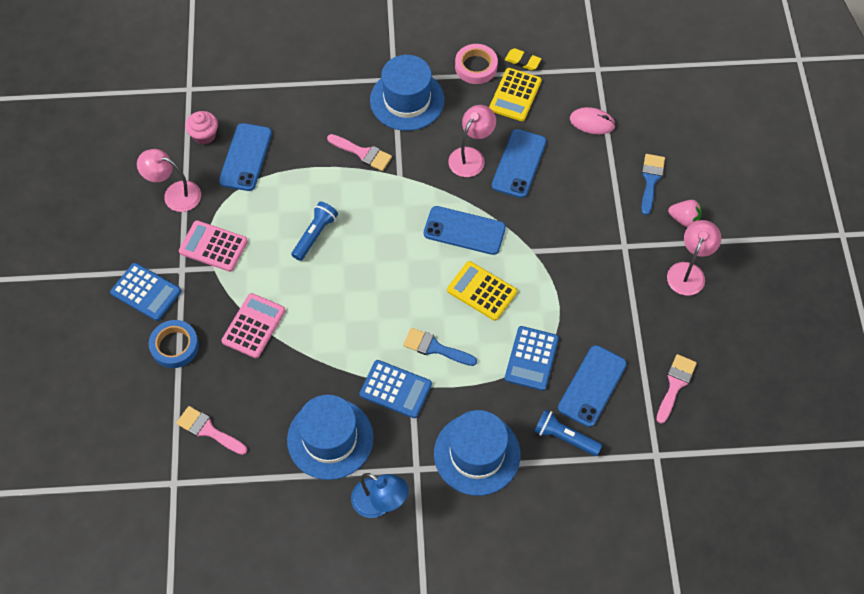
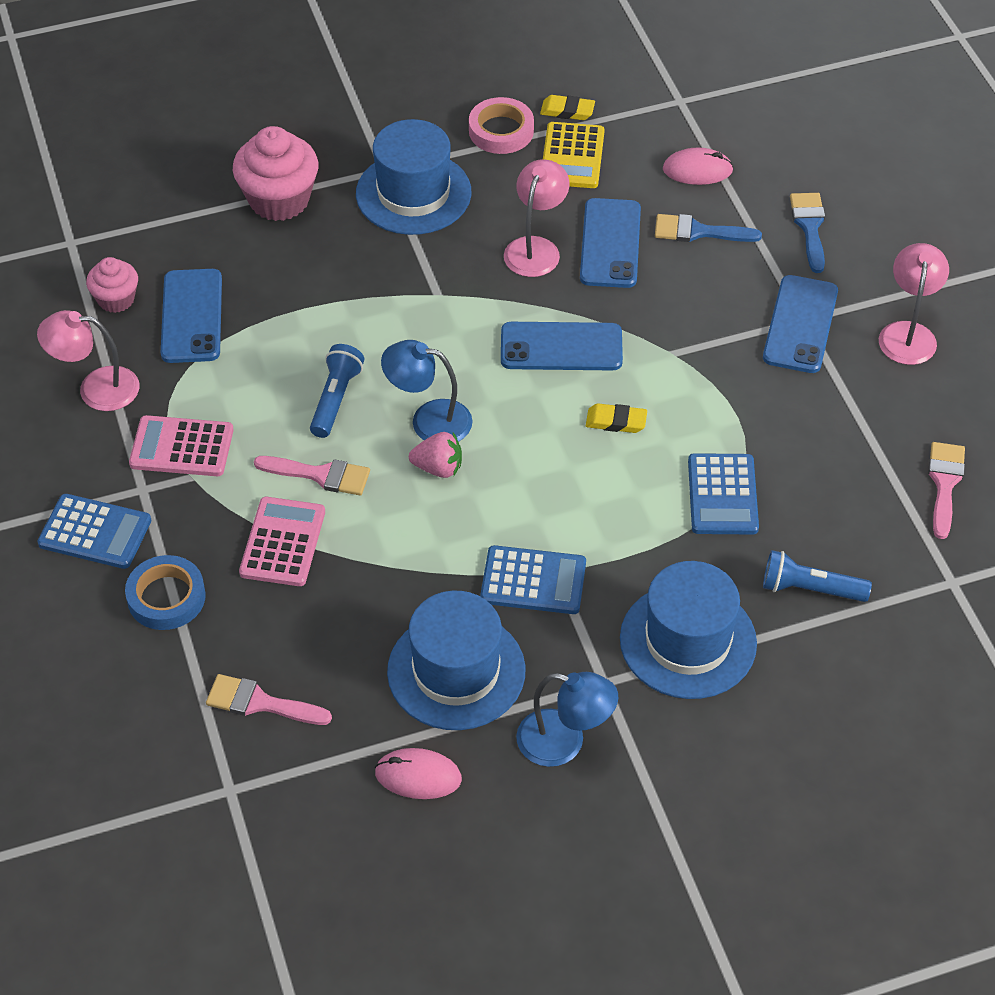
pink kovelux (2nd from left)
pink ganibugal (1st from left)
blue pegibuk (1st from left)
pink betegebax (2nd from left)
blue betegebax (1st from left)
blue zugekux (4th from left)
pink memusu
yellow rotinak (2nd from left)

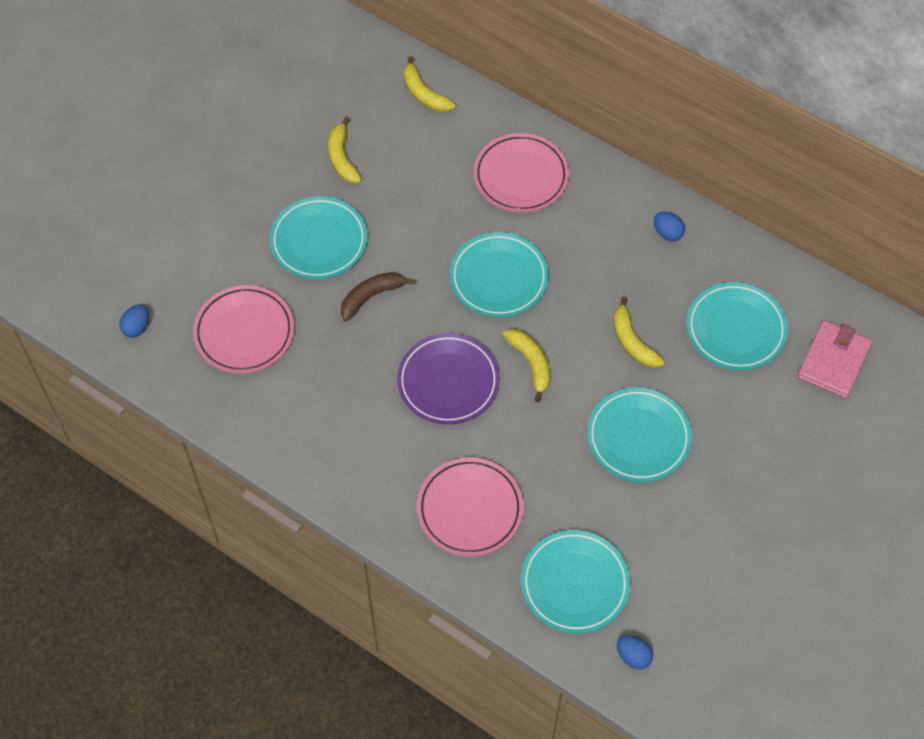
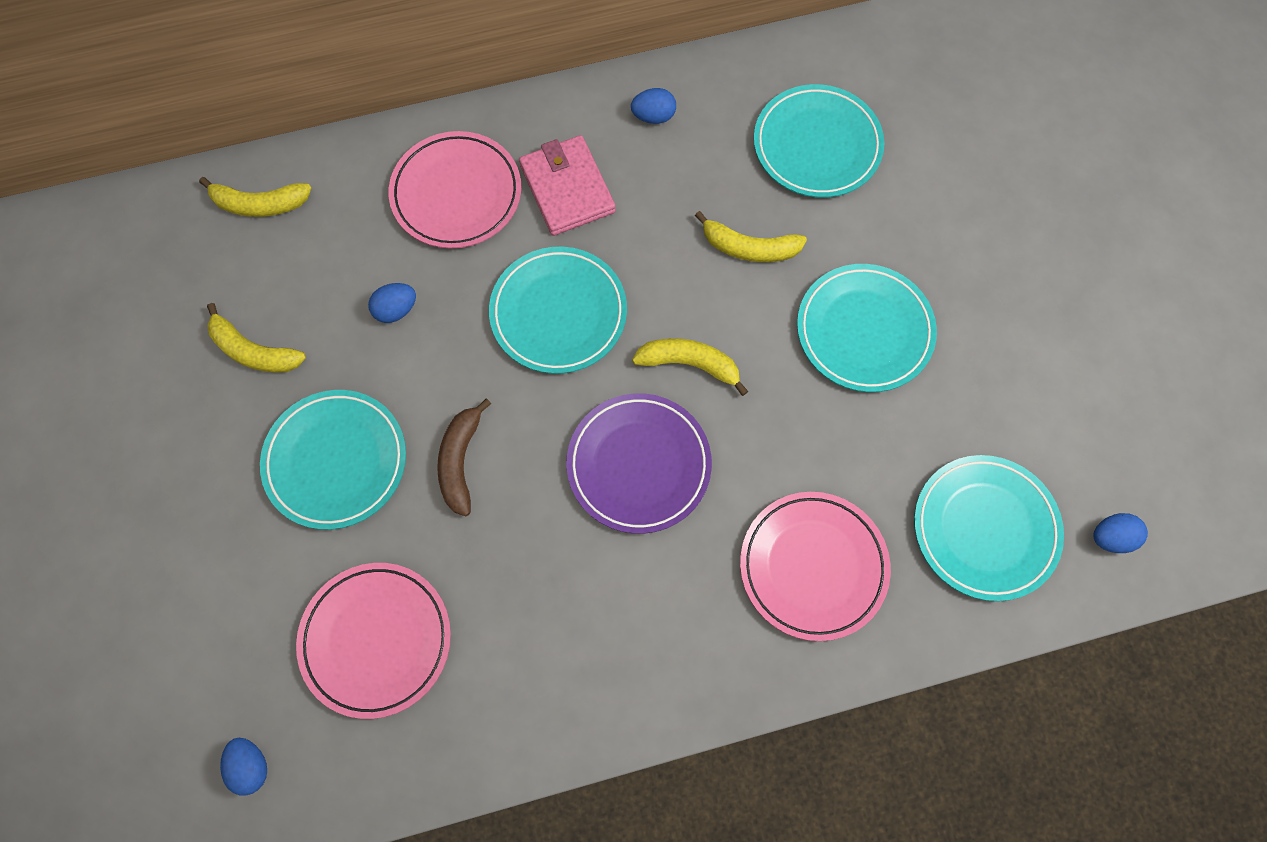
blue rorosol (2nd from left)
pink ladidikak

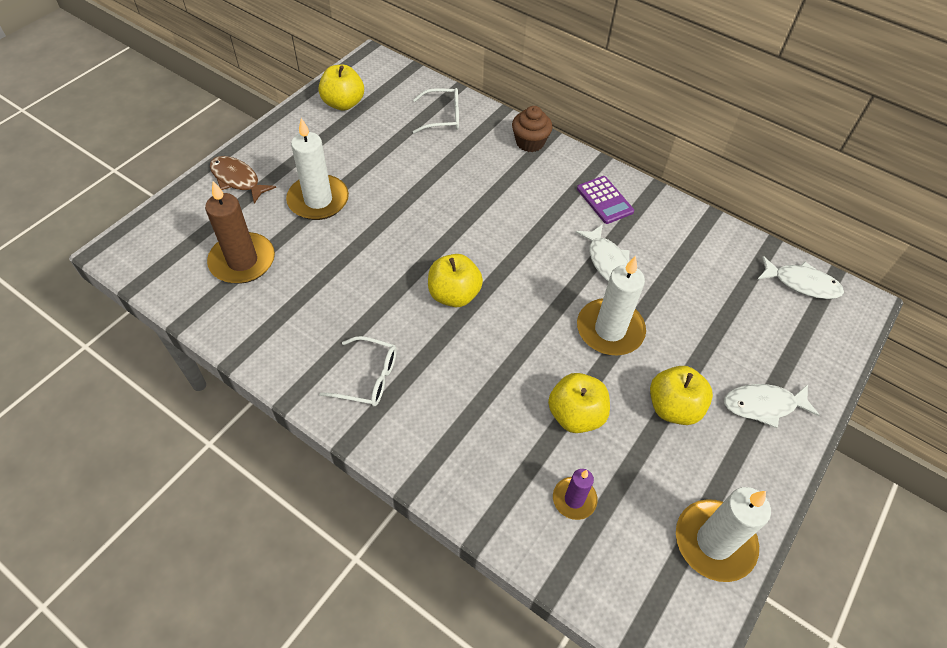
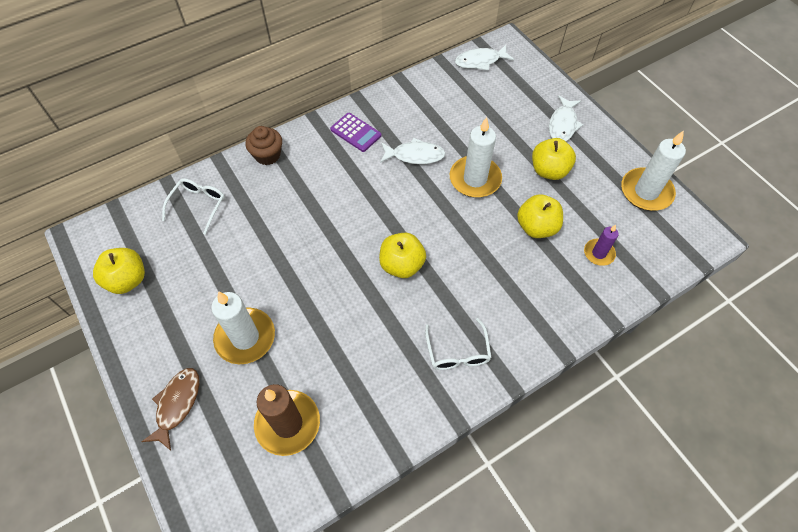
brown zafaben
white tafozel (2nd from left)
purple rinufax
white zafaben (2nd from left)

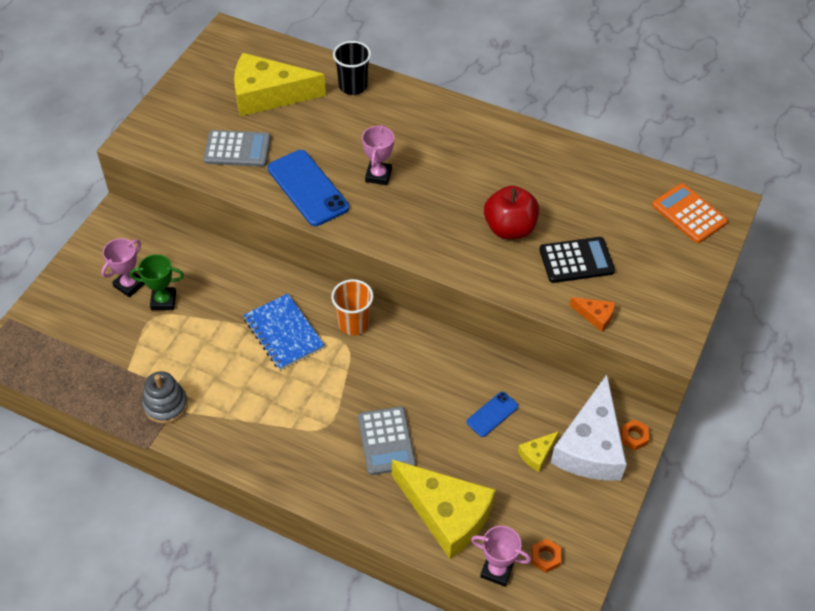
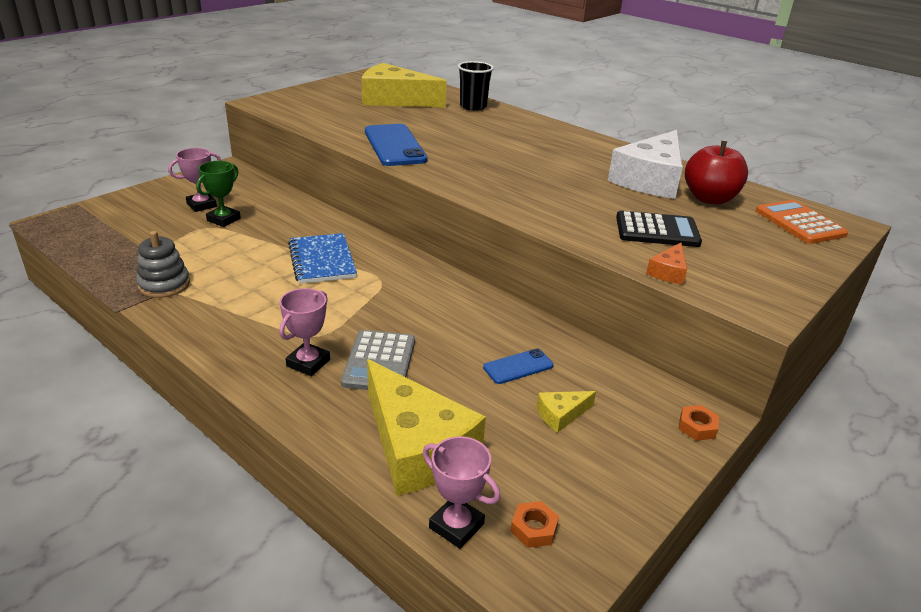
grey rinufax (1st from left in the first image)
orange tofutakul
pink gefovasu (2nd from left)
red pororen
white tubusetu
green gefovasu
orange tubusetu

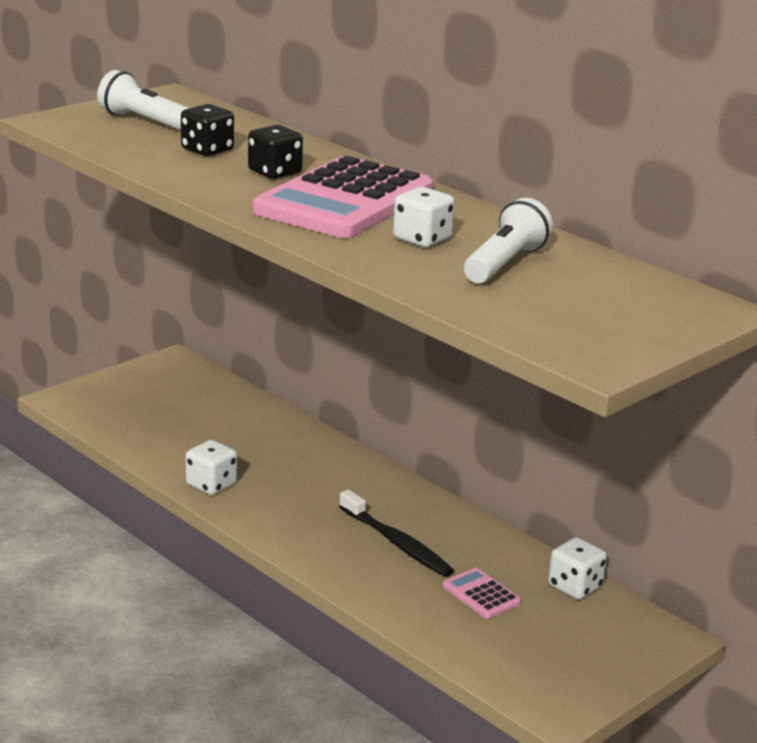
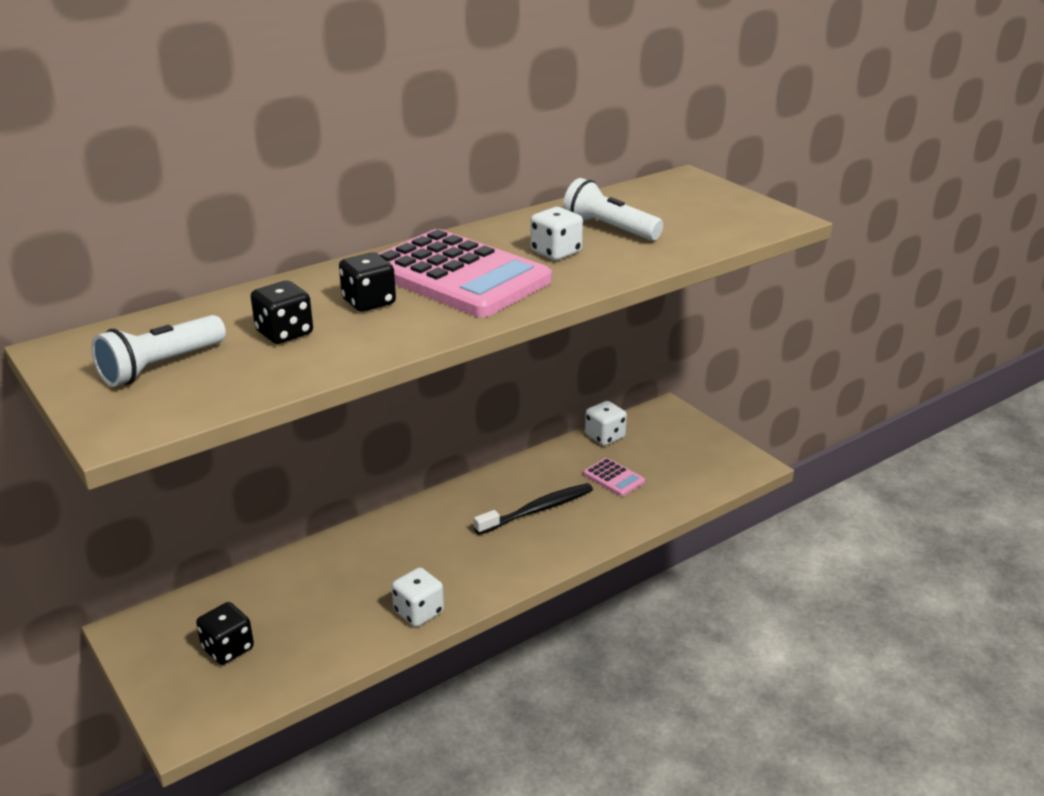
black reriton (1st from left)
pink rinufax (2nd from left)

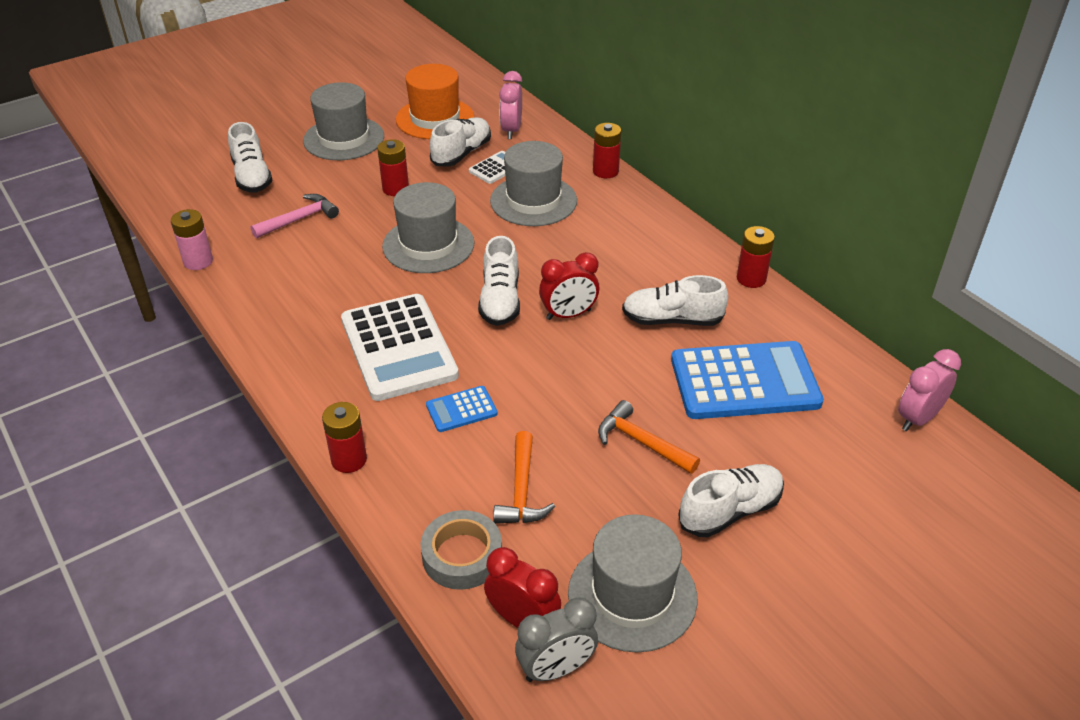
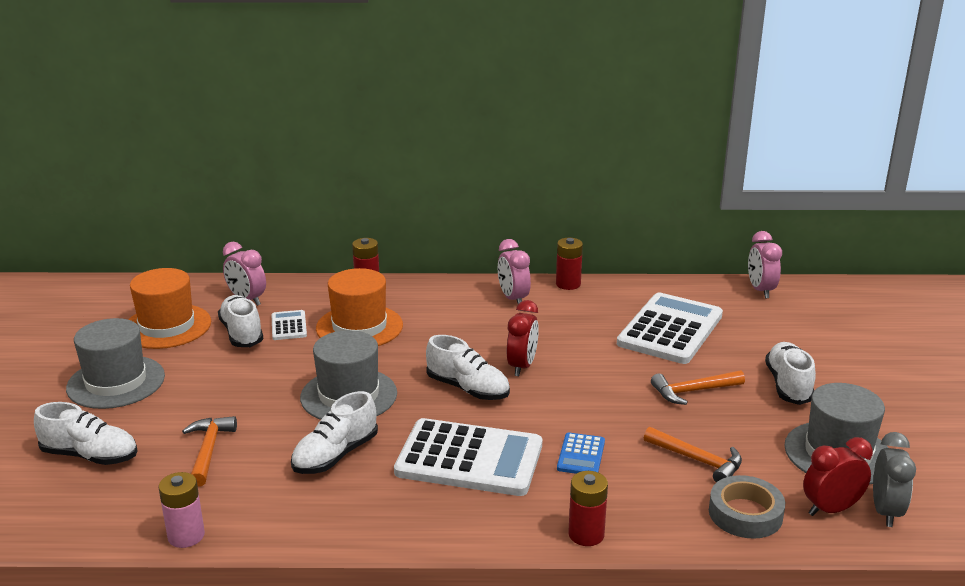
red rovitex (2nd from left in the first image)
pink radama (2nd from left)
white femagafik (3rd from left)
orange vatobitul (1st from left)
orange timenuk (2nd from left)
white rinufax (3rd from left)

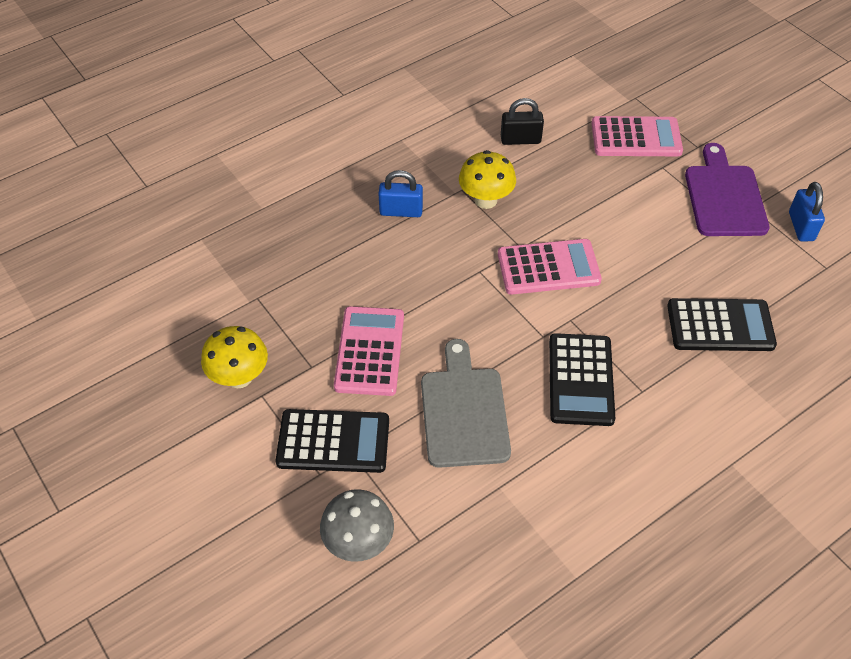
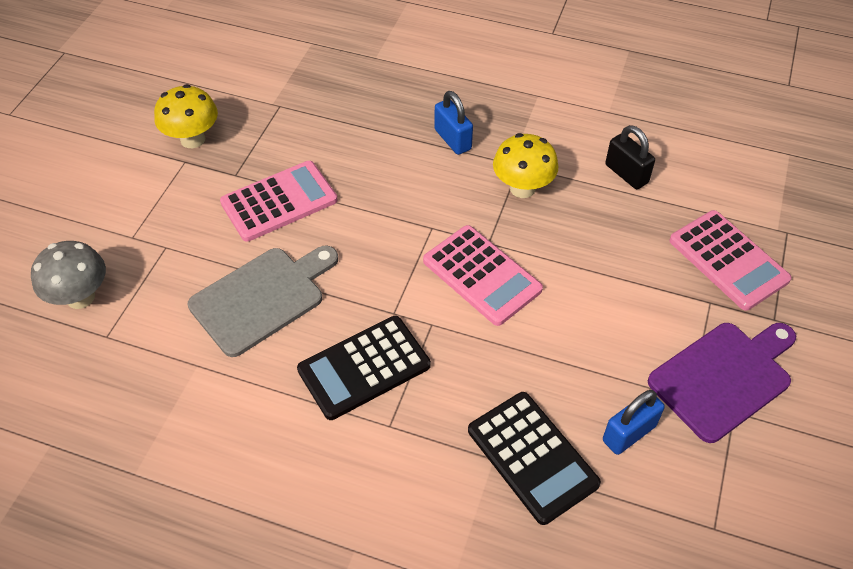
black rinufax (1st from left in the first image)
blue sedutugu (2nd from left)

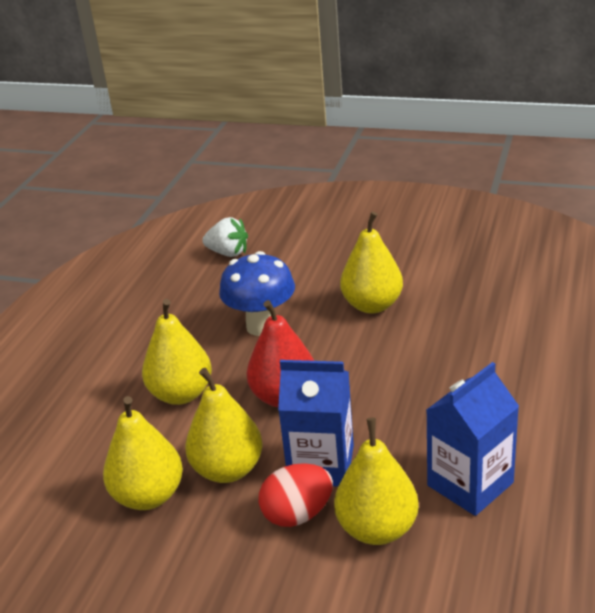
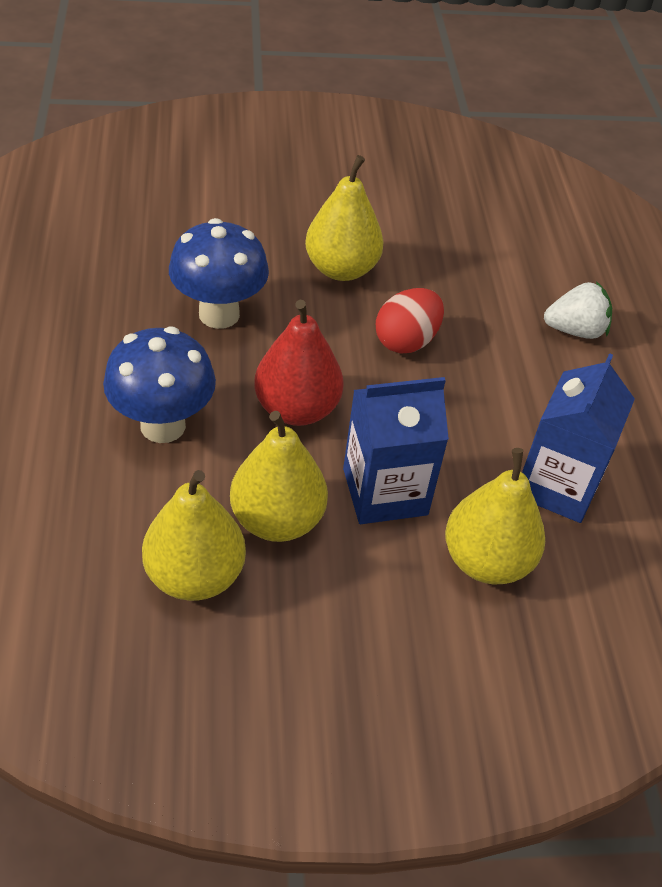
white memusu
red rorosol
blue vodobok (1st from left)

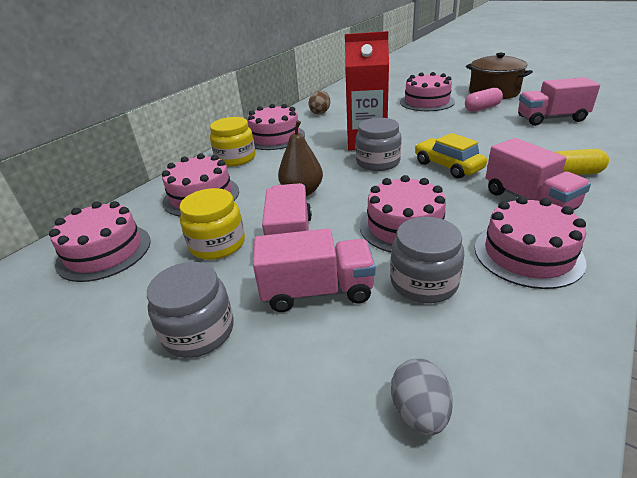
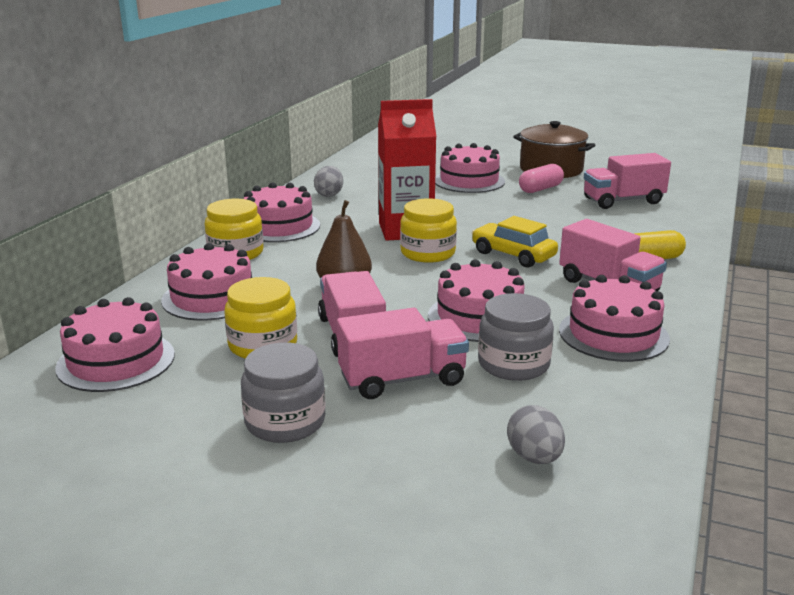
grey rorosol (1st from left)
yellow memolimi (3rd from left)

